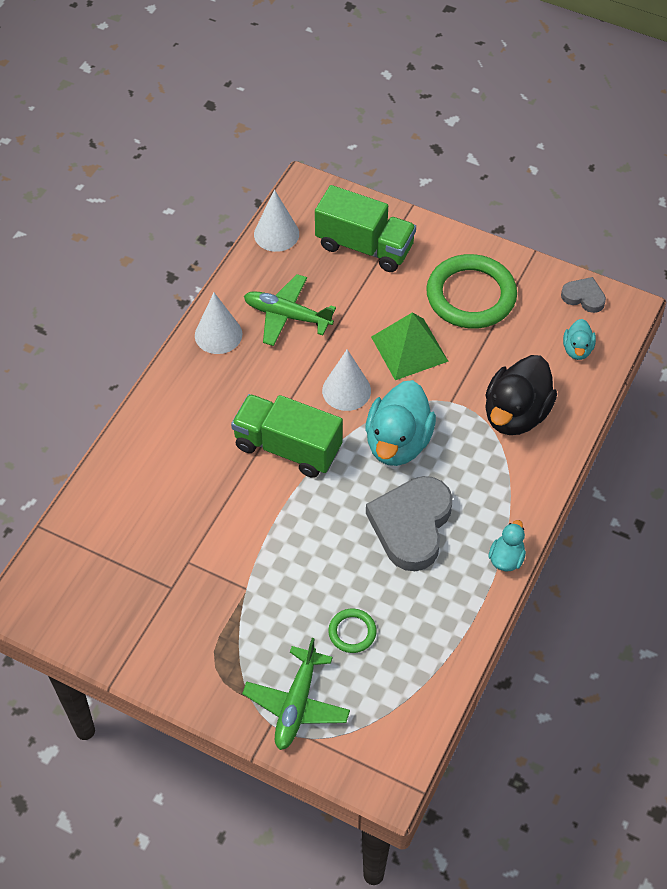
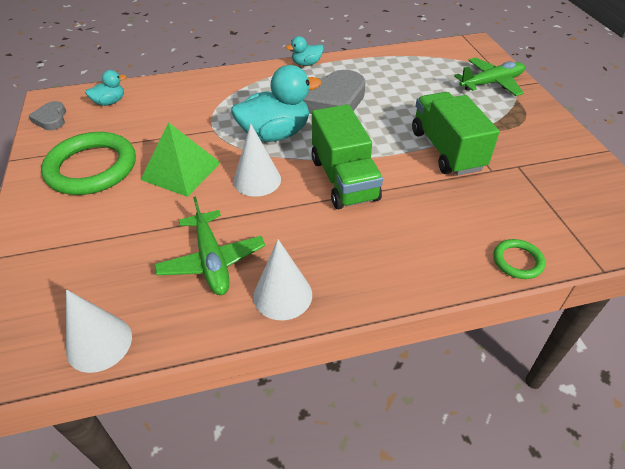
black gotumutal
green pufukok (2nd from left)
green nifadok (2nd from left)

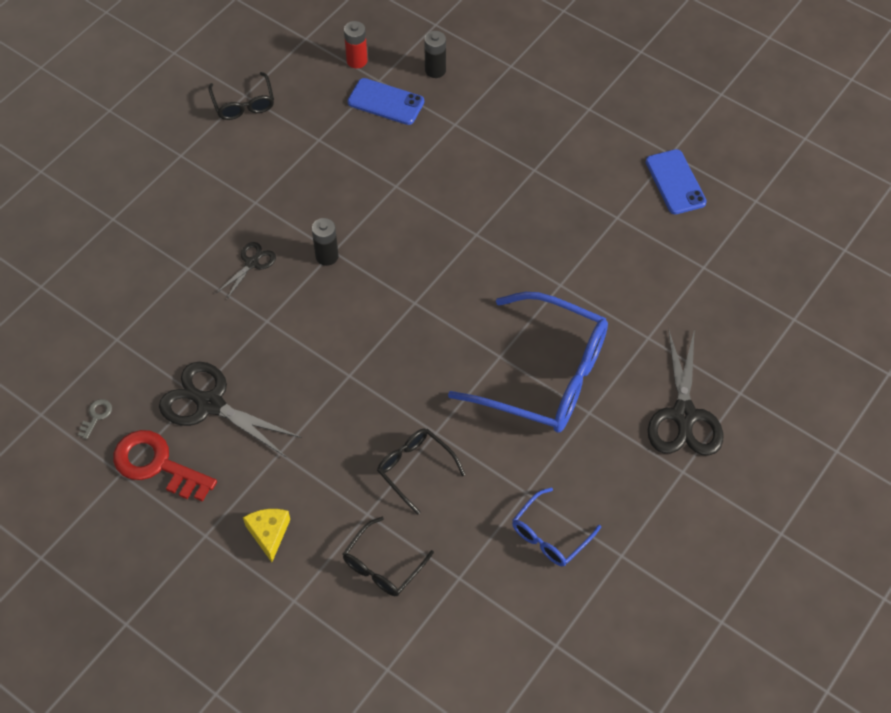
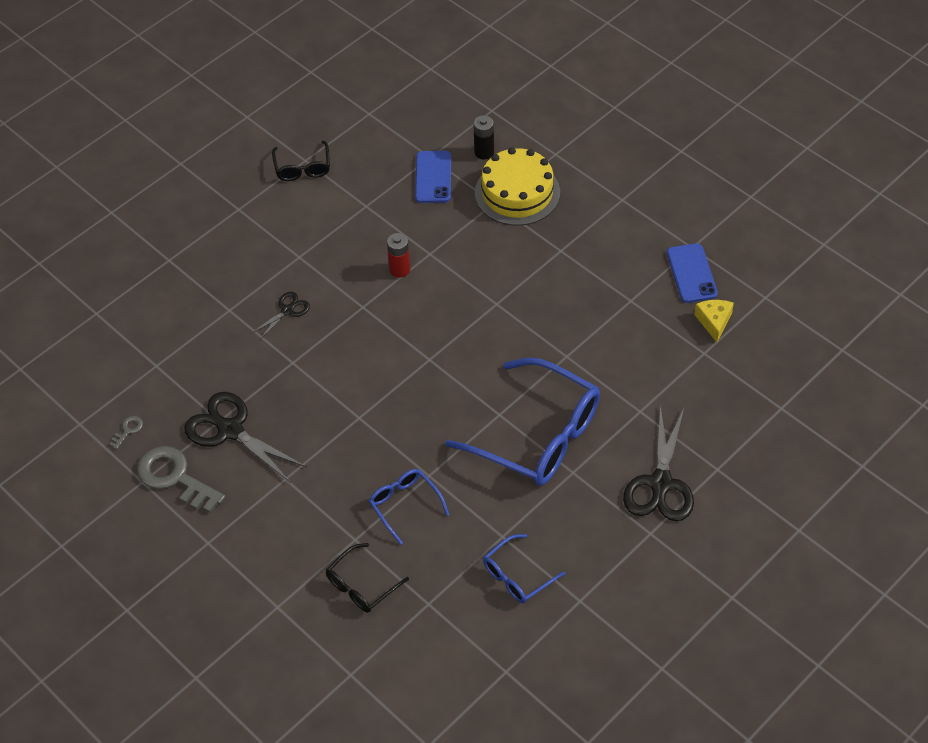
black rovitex (1st from left in the first image)
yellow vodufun
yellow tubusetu
red rovitex
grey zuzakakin (2nd from left)
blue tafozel (1st from left)
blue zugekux (1st from left)

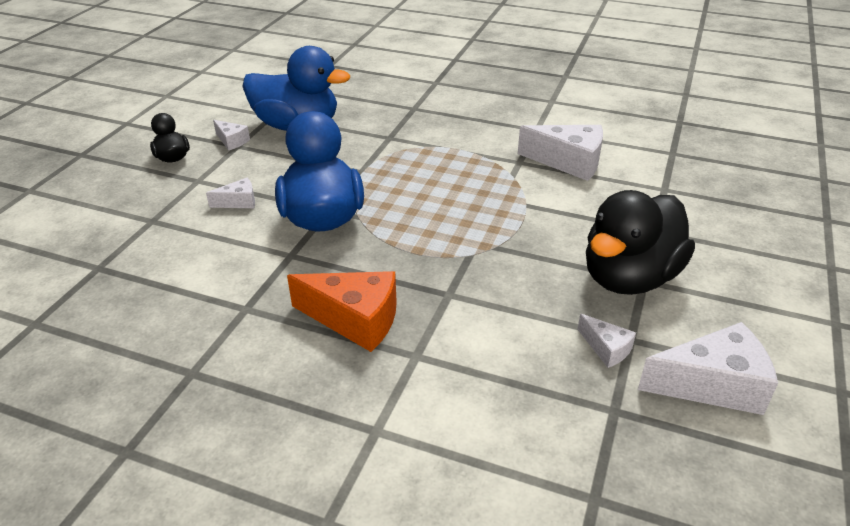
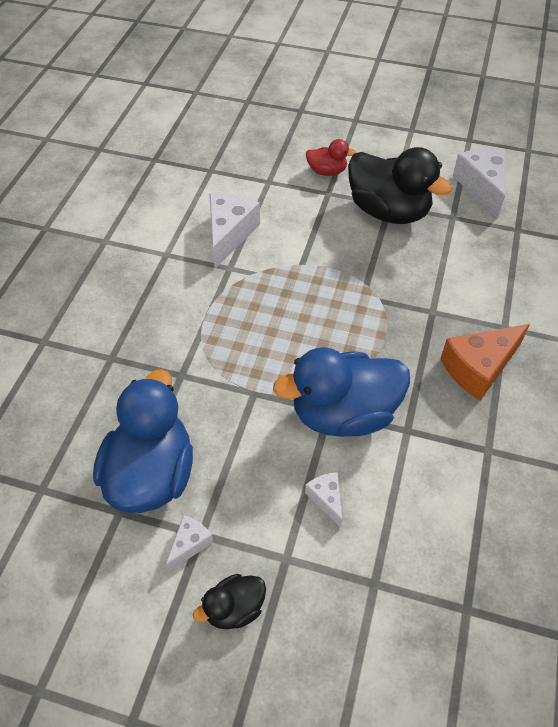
white tubusetu (4th from left in the first image)
red gotumutal
orange tubusetu

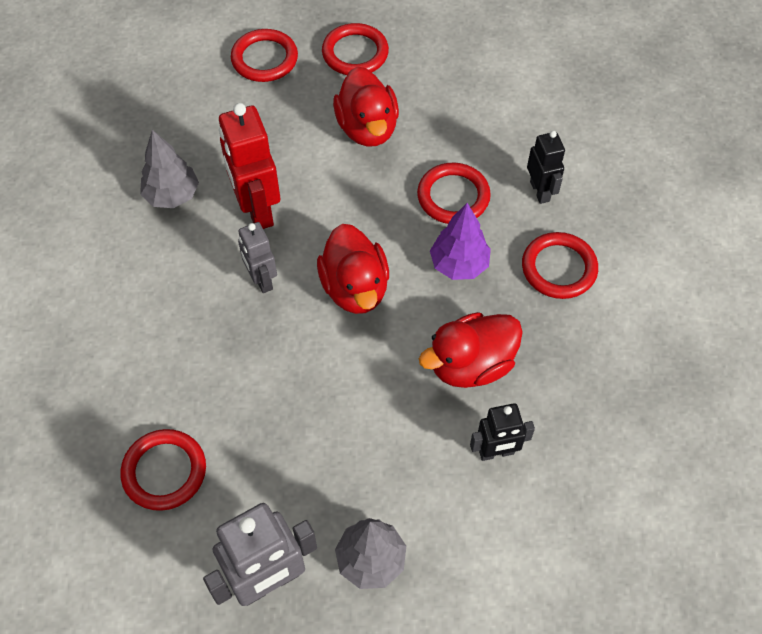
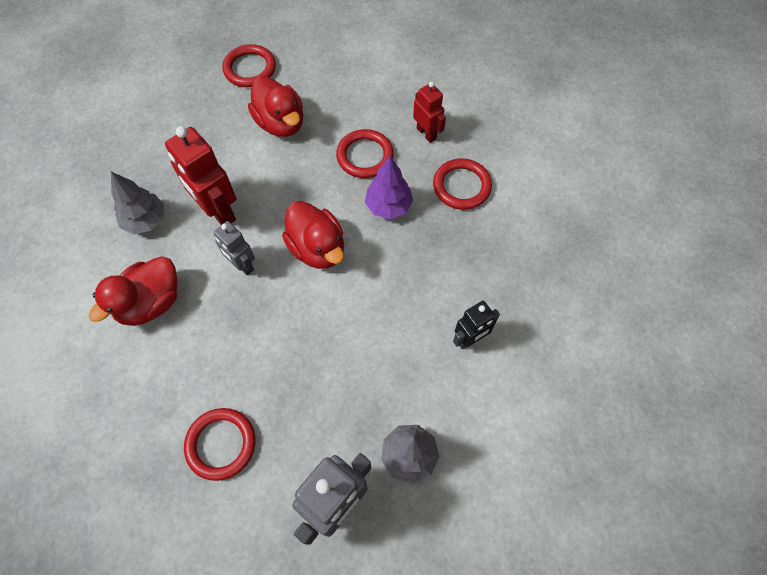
red nifadok (2nd from left in the first image)
red gotumutal (1st from left)
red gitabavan (2nd from left)

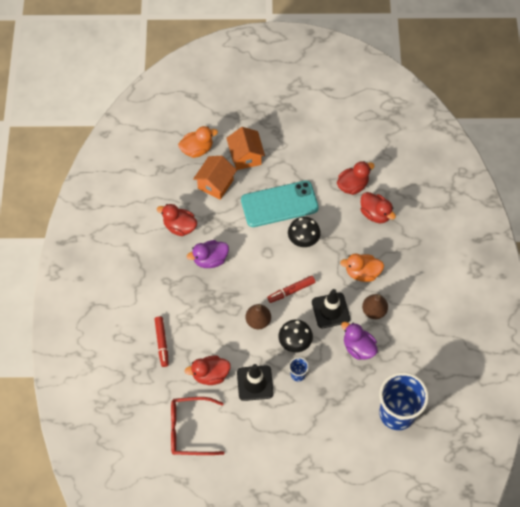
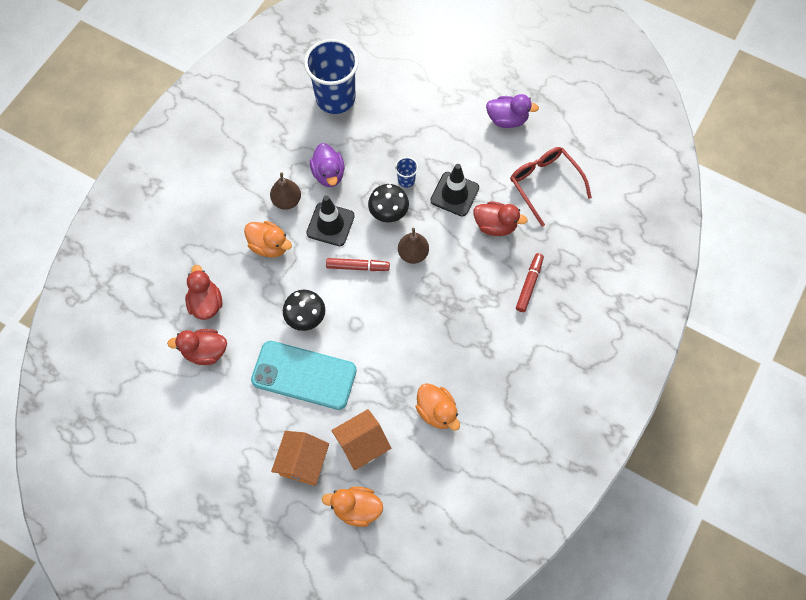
purple gotumutal (2nd from left)
orange gotumutal (3rd from left)
red tafozel

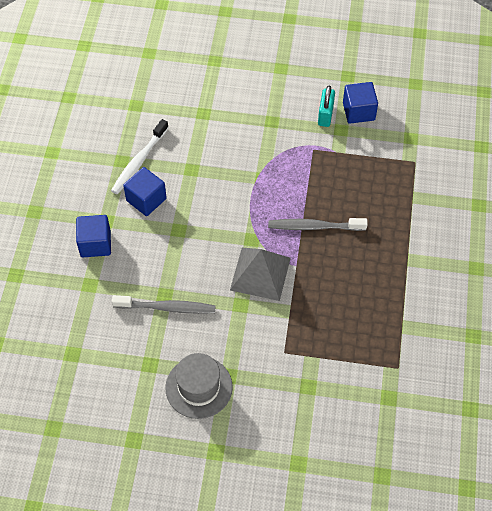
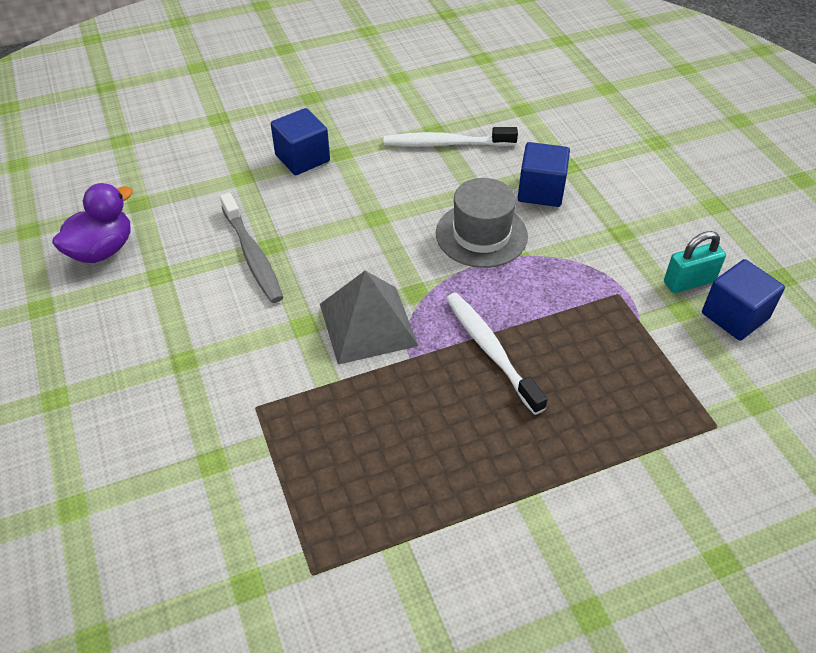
purple gotumutal
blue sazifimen (2nd from left)
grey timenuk
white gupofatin (2nd from left)

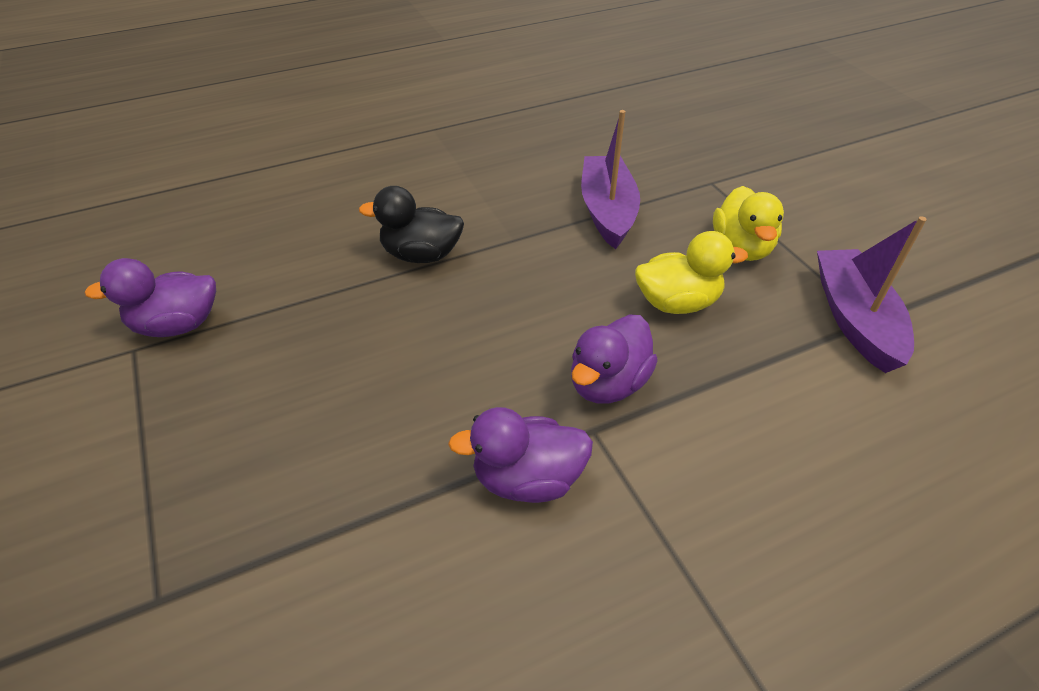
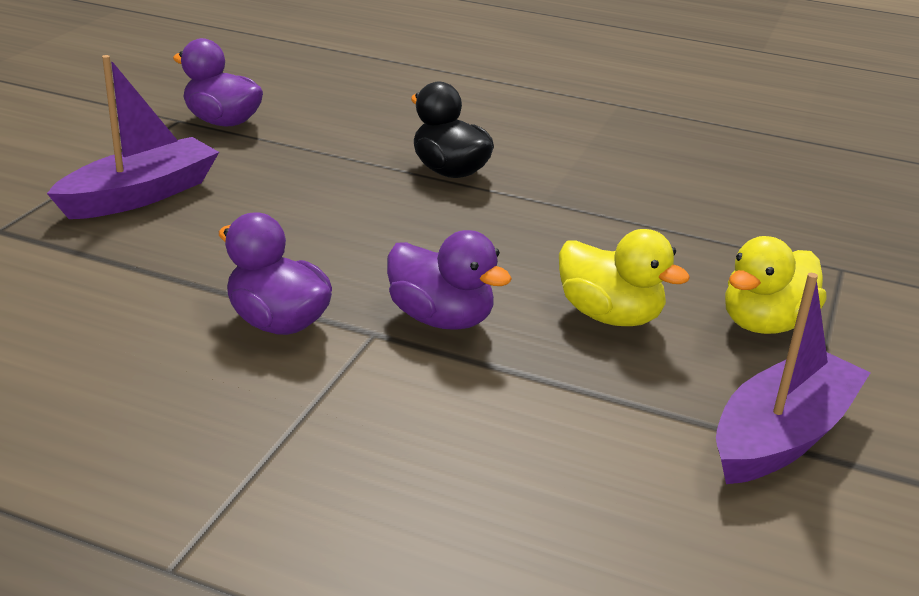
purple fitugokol (1st from left)
purple gotumutal (3rd from left)

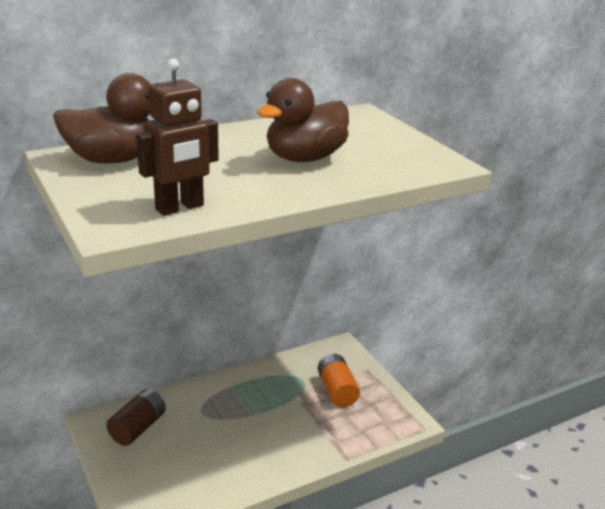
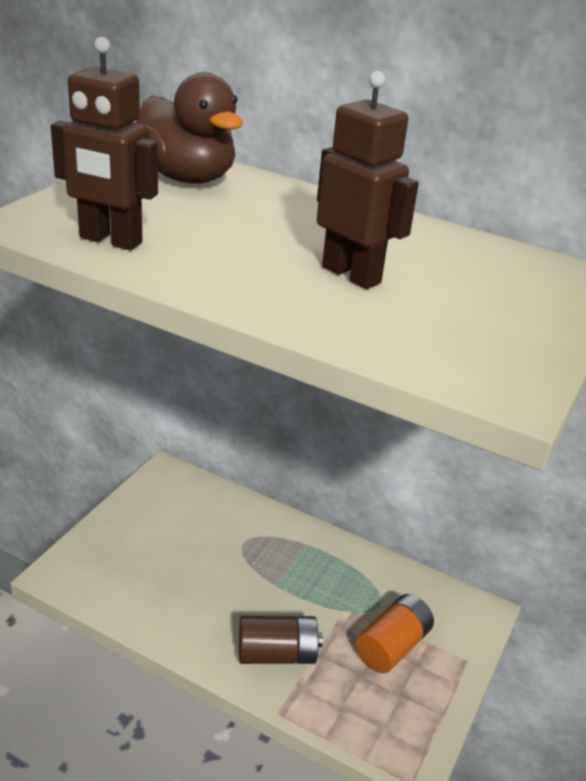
brown rovitex
brown gitabavan (2nd from left)

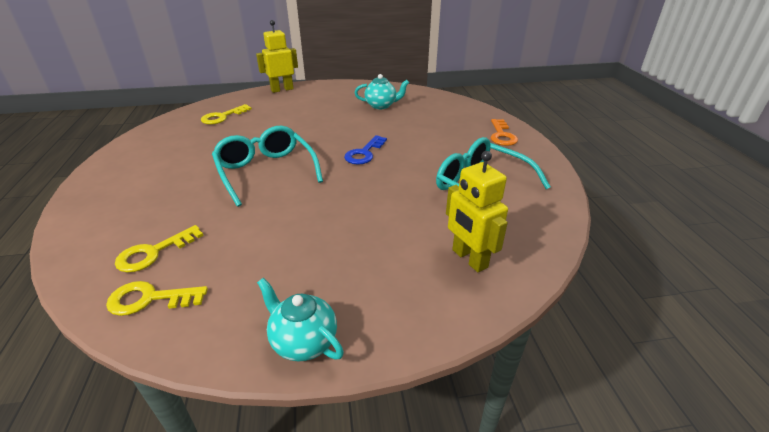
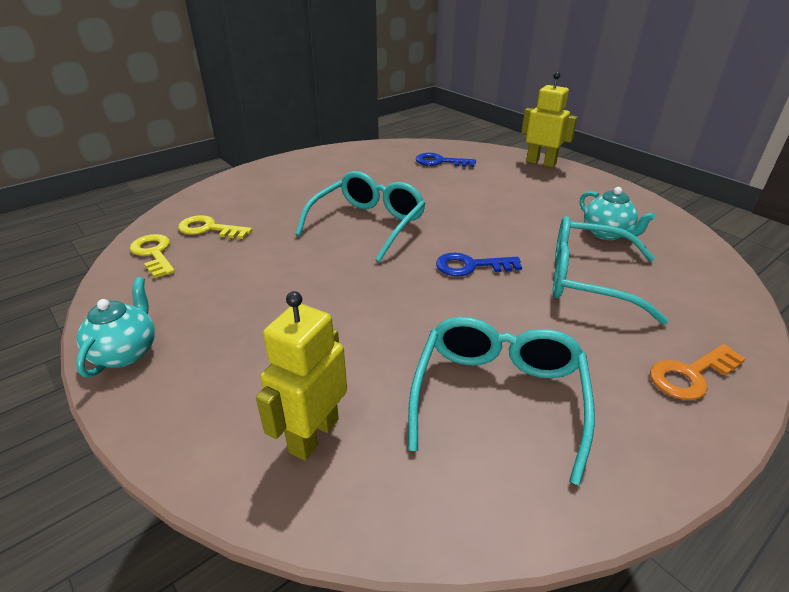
turquoise tafozel (3rd from left)
blue zuzakakin (1st from left)

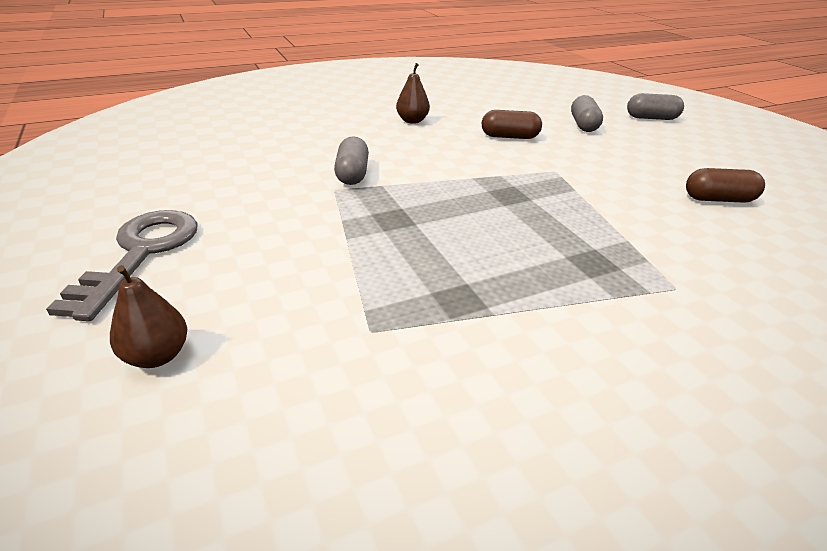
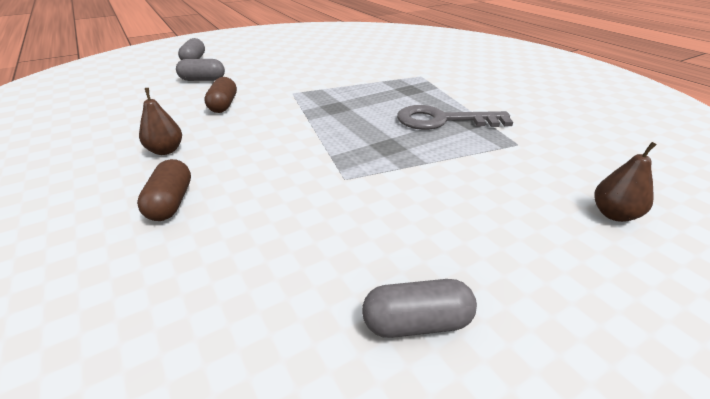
grey zuzakakin
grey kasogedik (3rd from left)
brown kasogedik (1st from left)

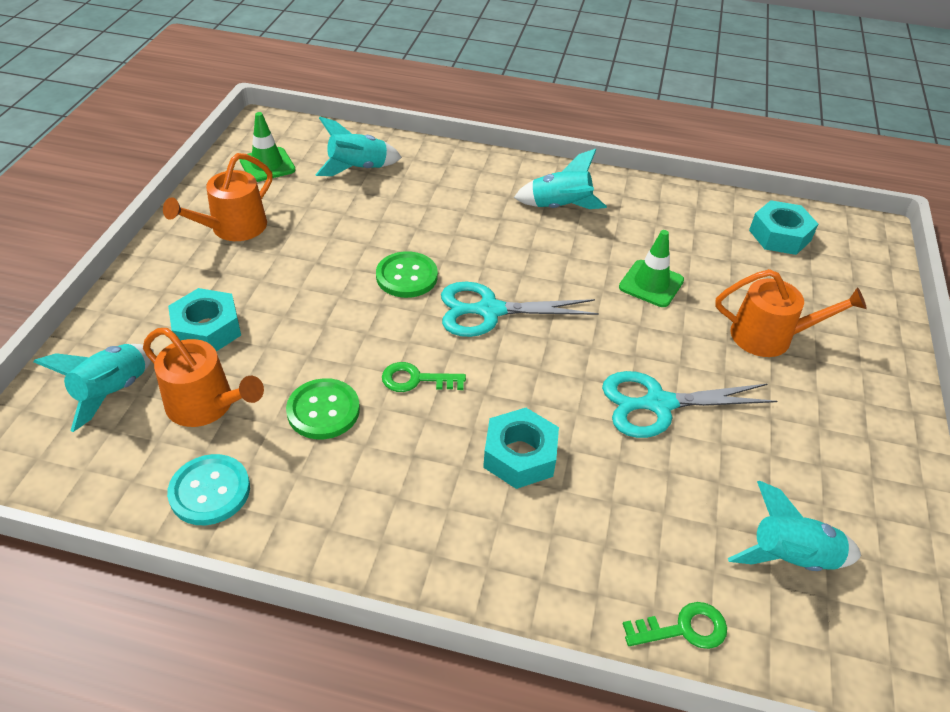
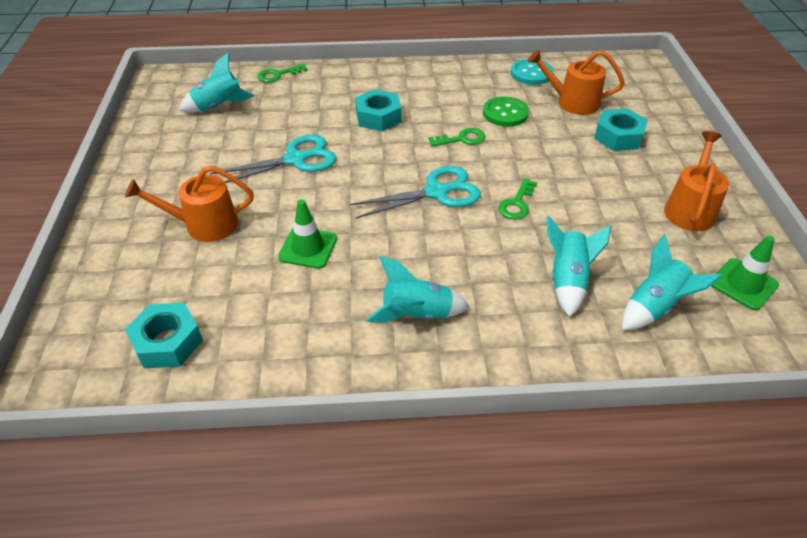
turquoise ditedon (3rd from left)
green zuzakakin (3rd from left)

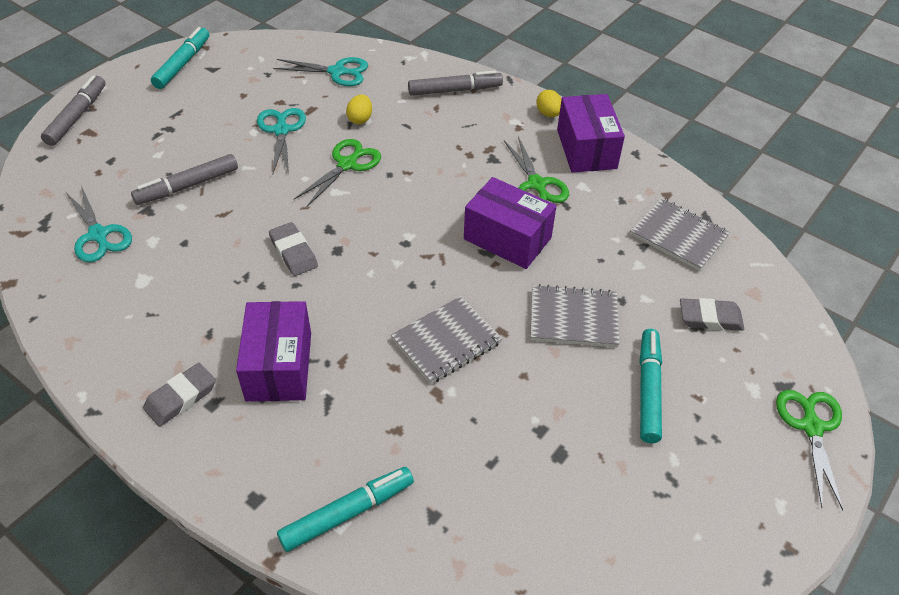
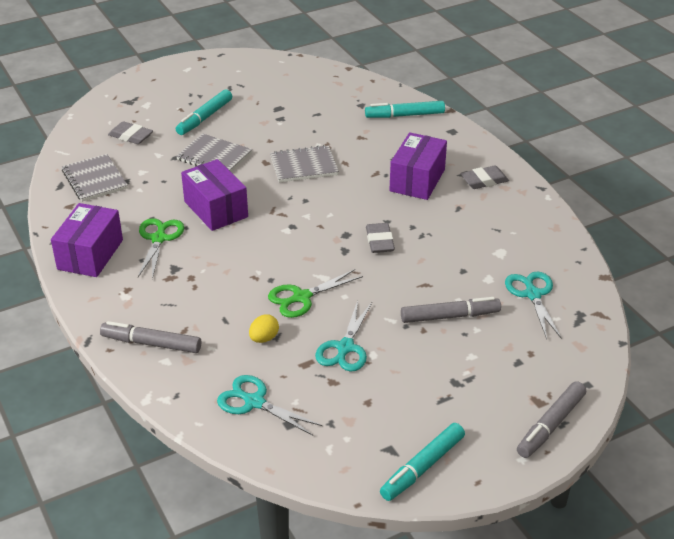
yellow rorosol (2nd from left in the first image)
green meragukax (3rd from left in the first image)

